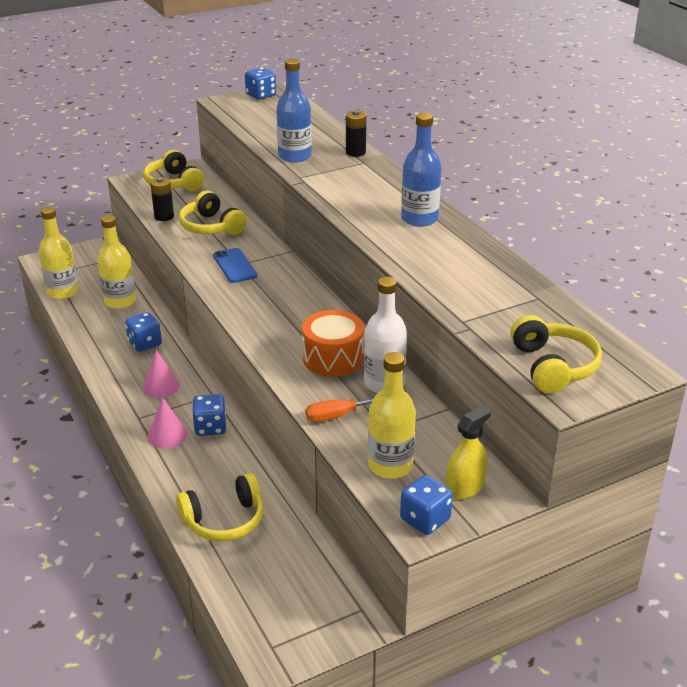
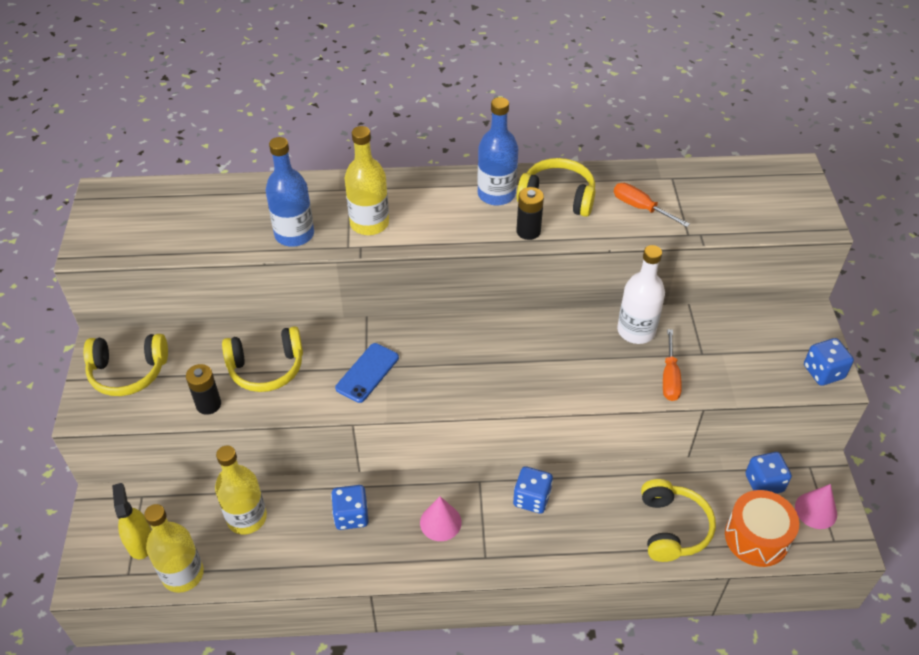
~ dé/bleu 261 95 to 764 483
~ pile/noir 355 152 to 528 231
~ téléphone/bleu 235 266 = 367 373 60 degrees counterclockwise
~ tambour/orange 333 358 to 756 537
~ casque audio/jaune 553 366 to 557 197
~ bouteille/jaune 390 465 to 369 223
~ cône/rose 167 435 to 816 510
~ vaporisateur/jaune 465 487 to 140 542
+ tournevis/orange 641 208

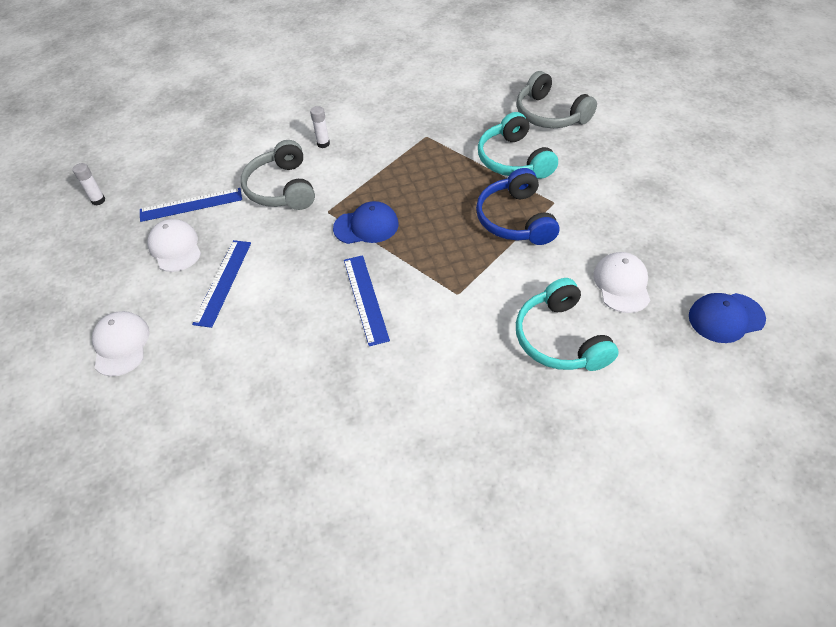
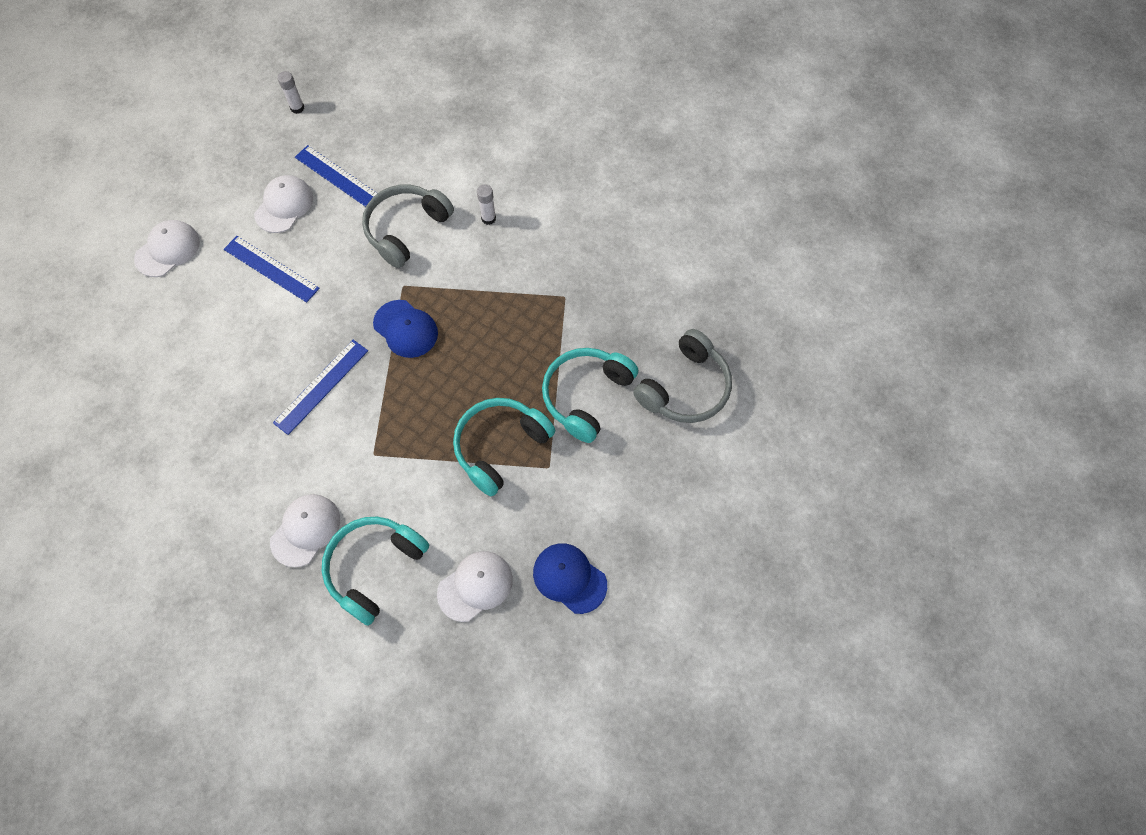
~ casque audio/gris 550 114 = 685 388 150 degrees counterclockwise
~ casque audio/bleu 515 219 to casque audio/turquoise 500 446
~ règle/bleu 223 282 = 271 269 60 degrees clockwise
~ casquette/bleu 726 318 to 569 578
+ casquette/blanc 306 530

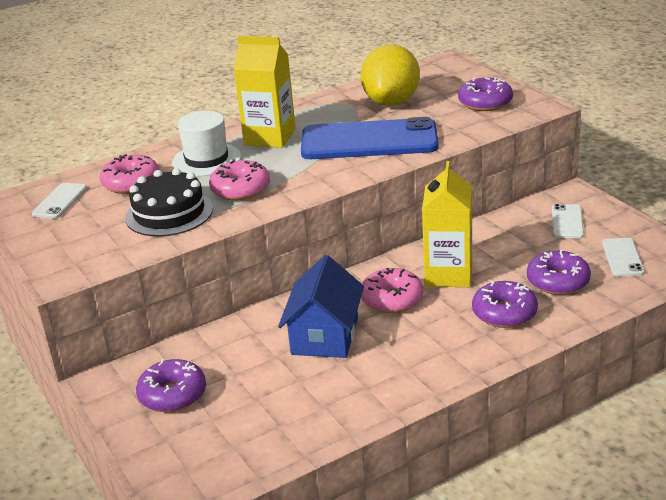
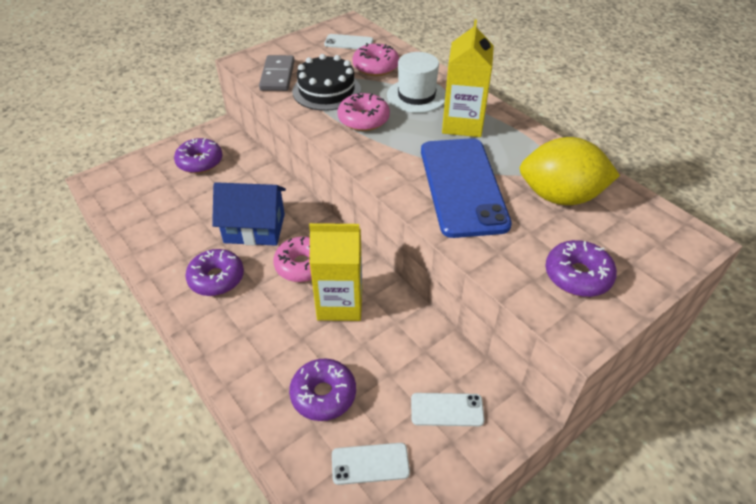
~ beignet/violet 504 313 to 216 278
+ domino/gris 277 76

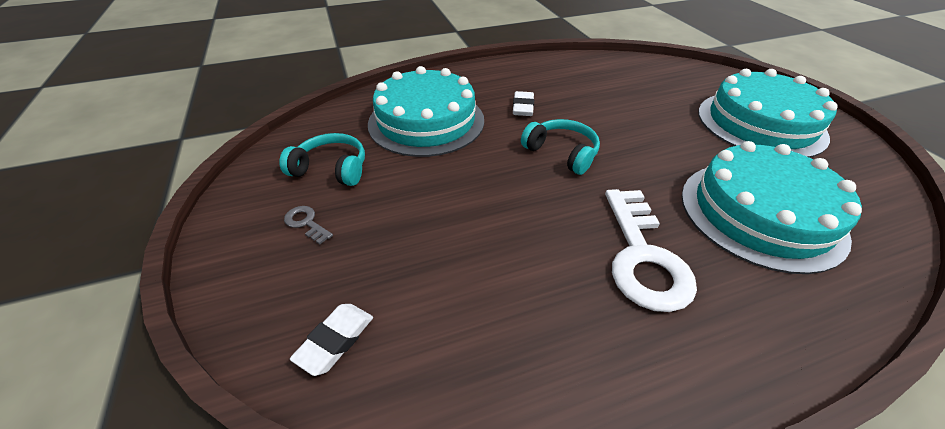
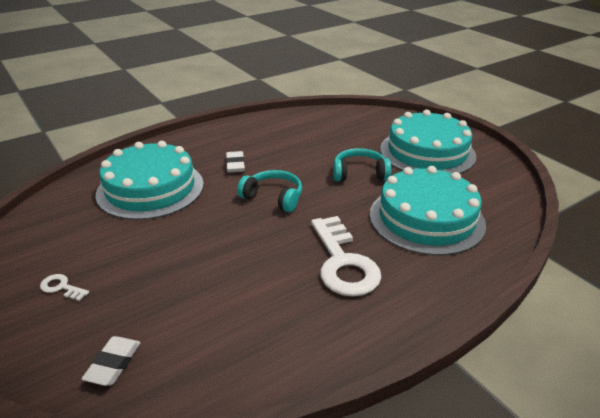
~ casque audio/turquoise 331 169 to 359 173
~ clé/gris 306 223 to clé/blanc 61 287

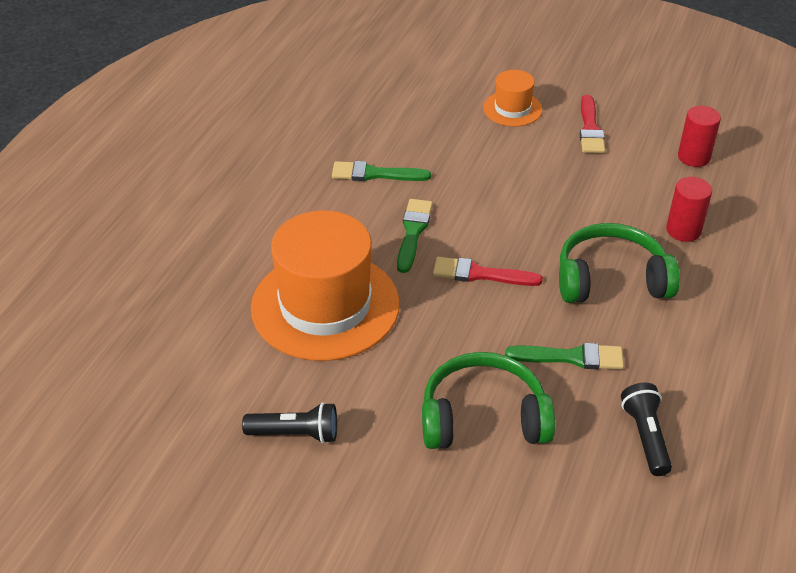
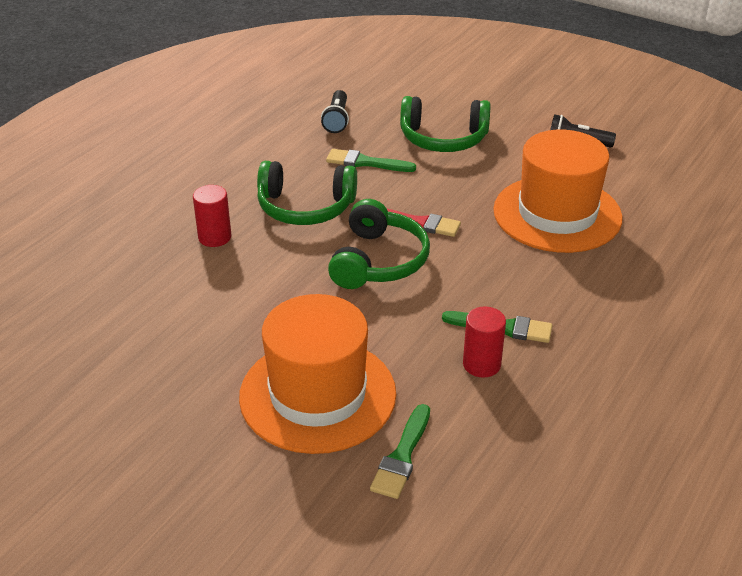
~ chapeau/orange 512 109 = 318 395 x2.07
- pinceau/rouge 590 129
~ cylindre/rouge 693 157 to 481 364
~ pinceau/vert 413 232 to 402 456
+ casque audio/vert 378 261

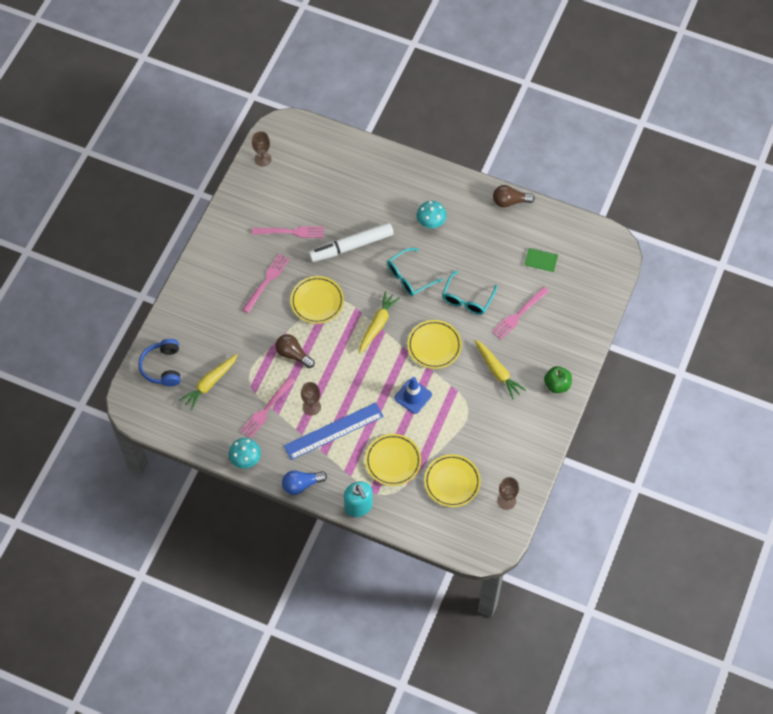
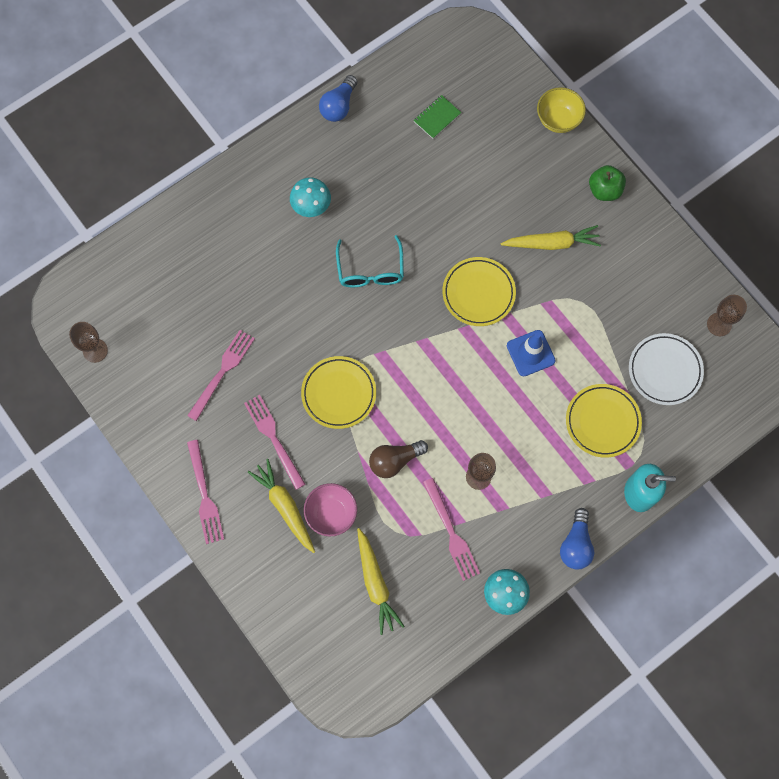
~ ampoule/marron 510 201 to ampoule/bleu 339 106
- feutre/blanc 351 246
- lunettes/turquoise 467 299
~ fourchette/rose 518 315 to 205 496
~ carotte/jaune 377 325 to 285 506
- casque audio/bleu 163 367
- règle/bleu 333 431
~ assiette/jaune 452 482 to assiette/blanc 664 370
+ bol/jaune 558 120
+ bol/rose 331 513

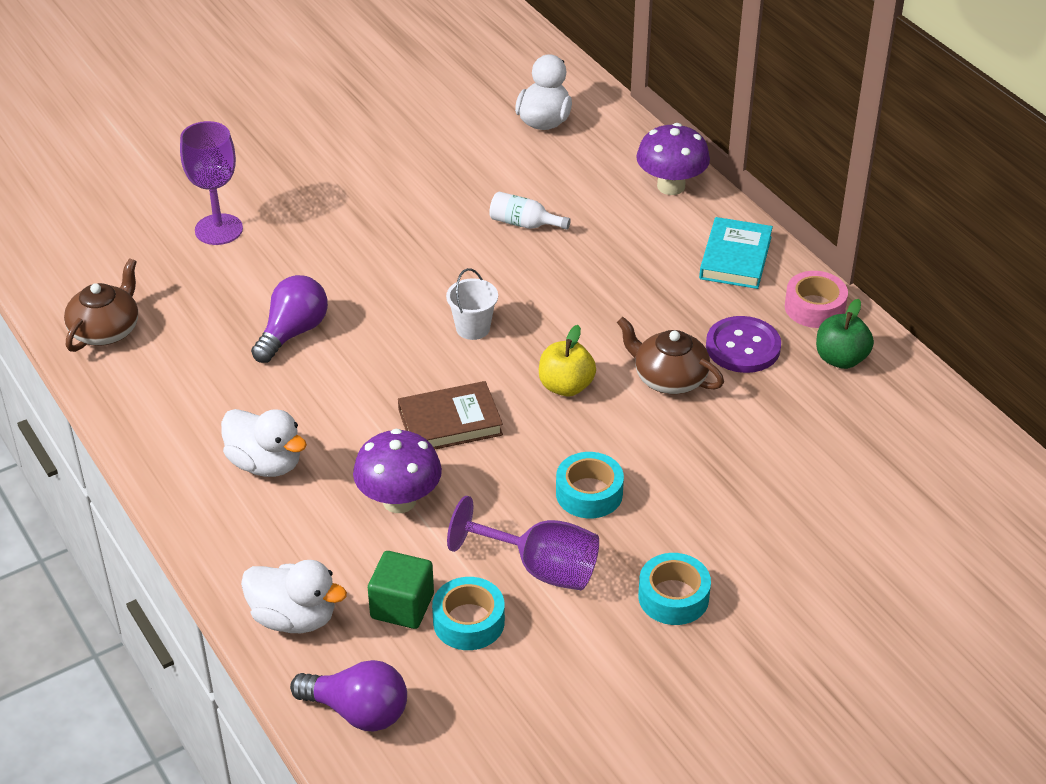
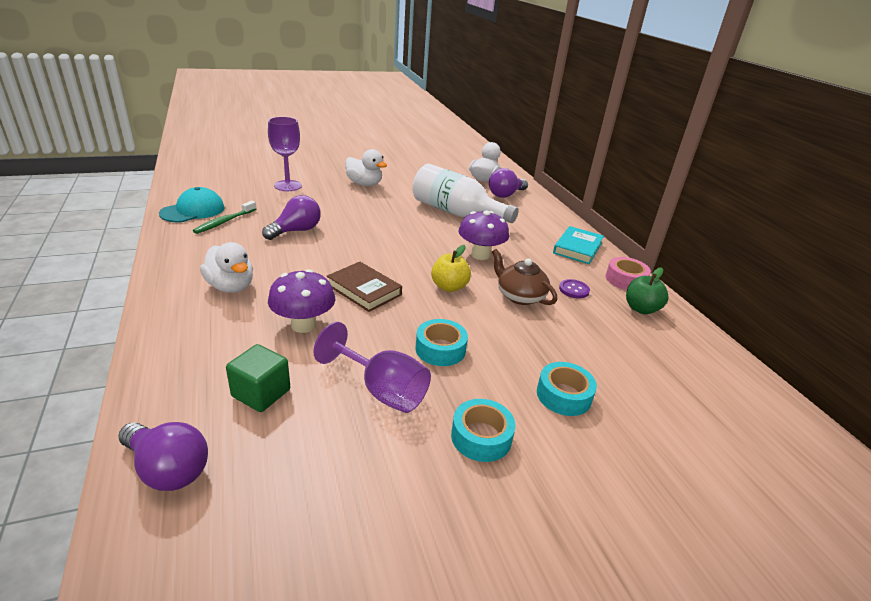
~ champignon/violet 671 186 to 480 255
~ bouteille/blanc 524 224 = 456 212 x2.28
~ théière/marron 106 330 to casquette/turquoise 193 210
- seau/blanc 473 328
~ bouton/violet 743 347 = 574 290 x0.59
~ livre/marron 450 422 = 364 290 45 degrees clockwise
~ canard/blanc 294 618 to 364 184
~ ruban adhésif/turquoise 468 621 to 563 395
+ ampoule/violet 505 195
+ brosse à dents/vert 224 222

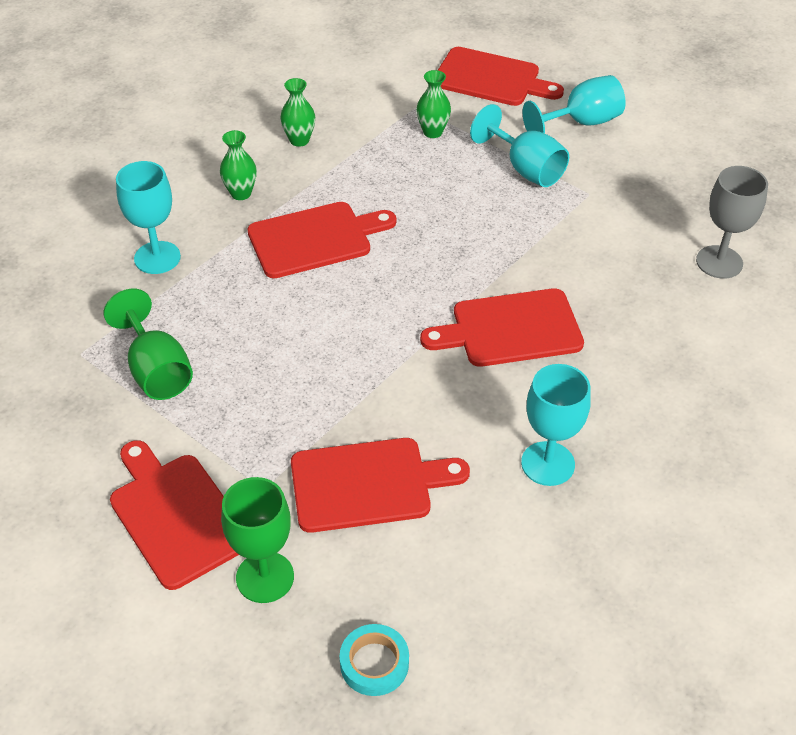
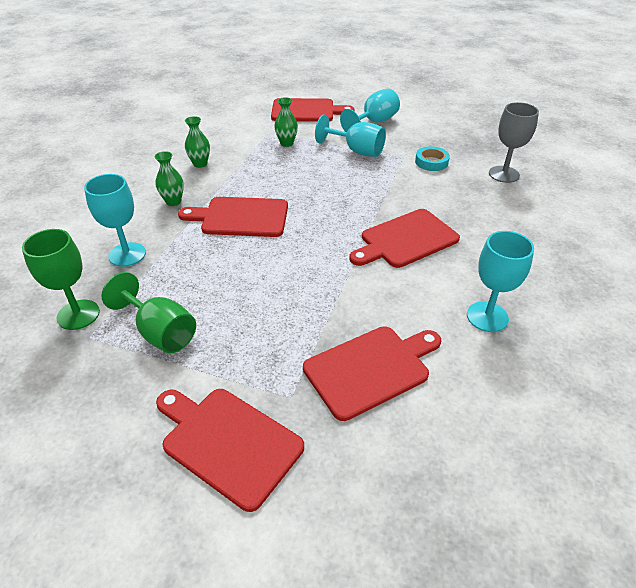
~ planche à découper/rouge 315 239 = 241 217 135 degrees counterclockwise
~ verre à pied/vert 265 577 to 78 315
~ ruban adhésif/turquoise 374 663 to 431 162

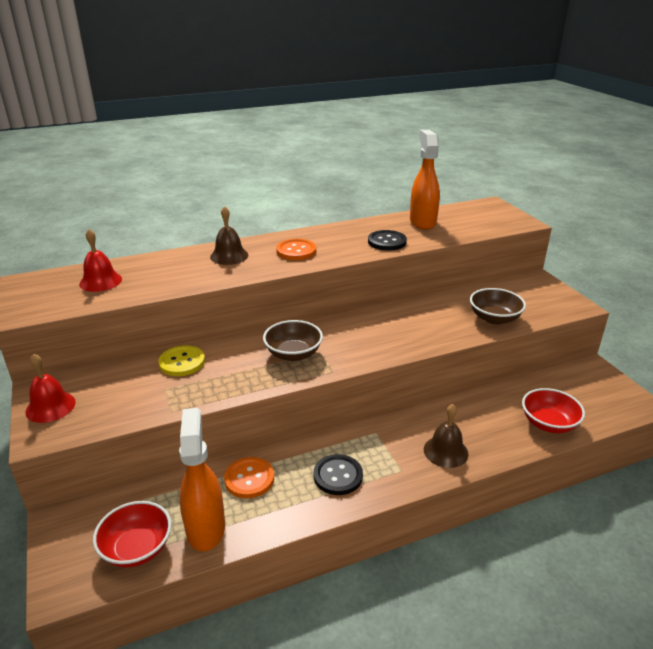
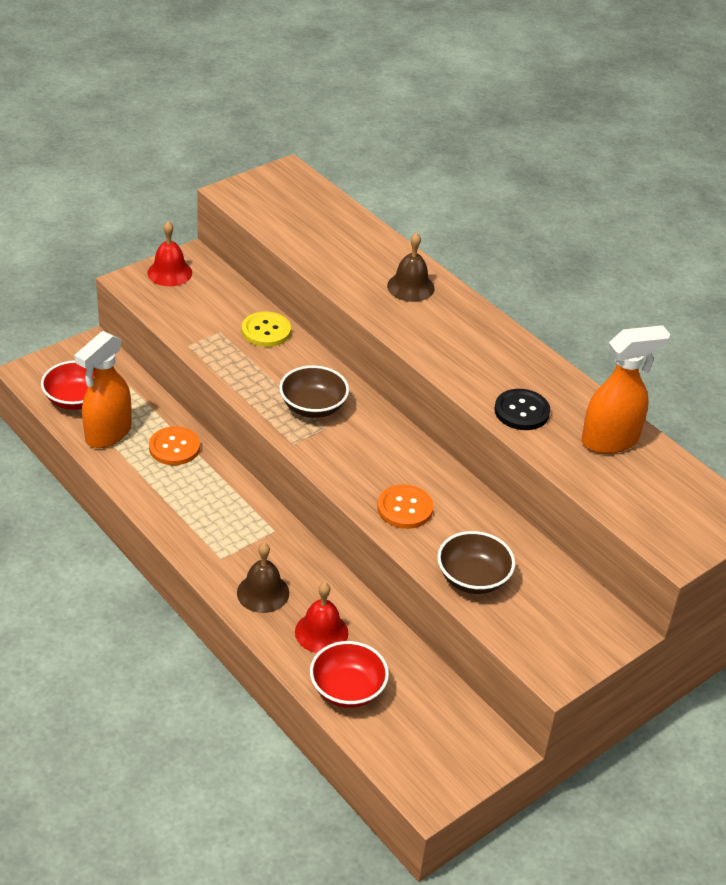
~ cloche/rouge 100 281 to 321 632
~ bouton/orange 296 251 to 405 508
~ vaporisateur/orange 205 527 = 108 434 150 degrees clockwise
- bouton/noir 338 476

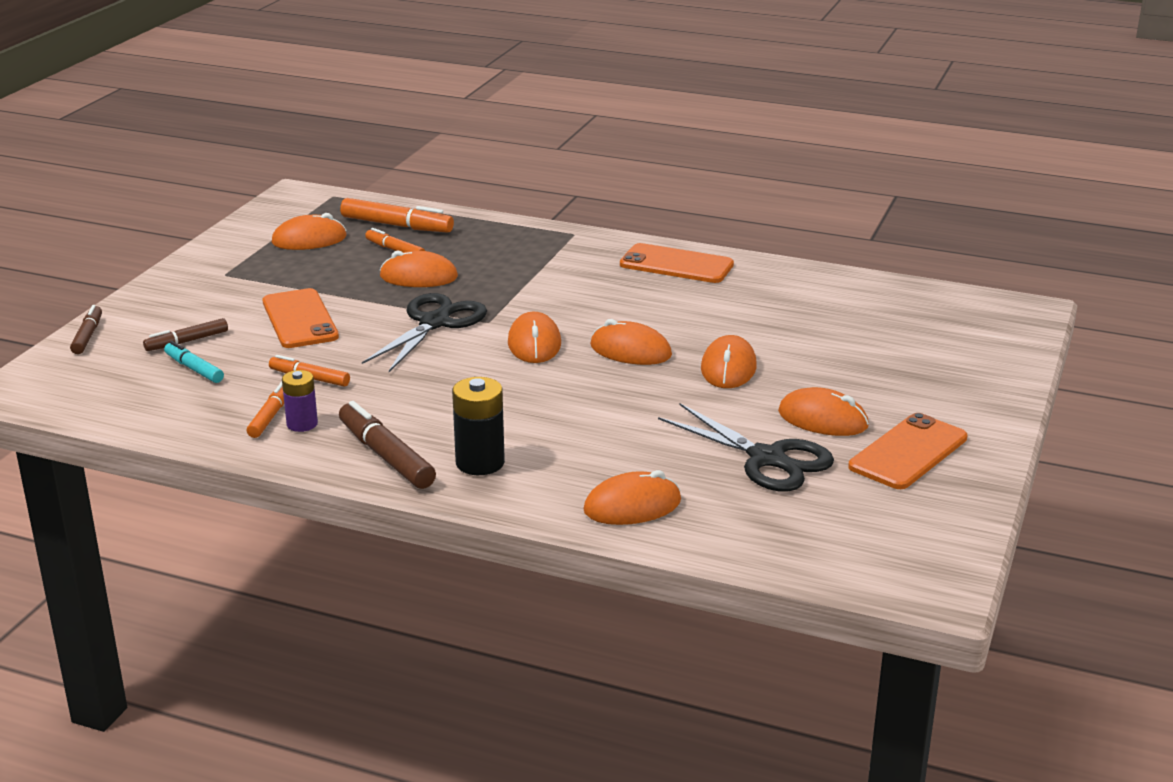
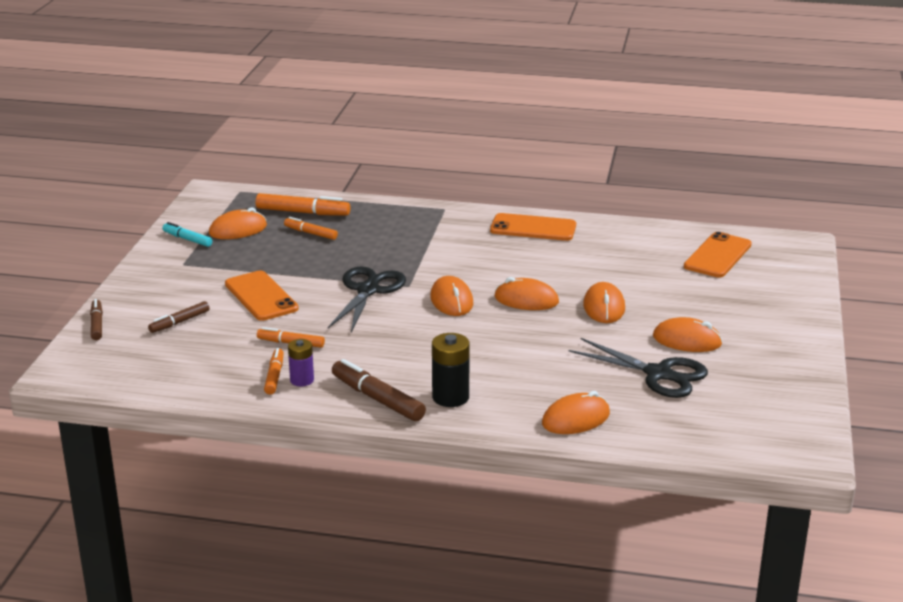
- souris/orange 418 277
~ feutre/turquoise 194 369 to 187 239
~ téléphone/orange 908 452 to 718 256

